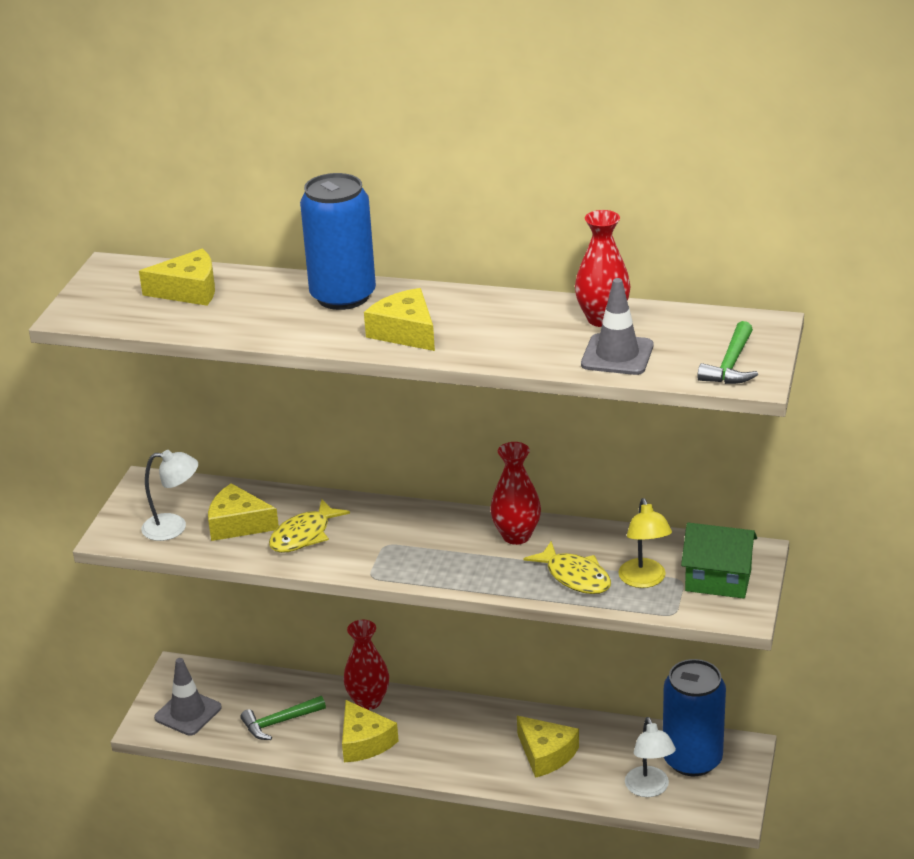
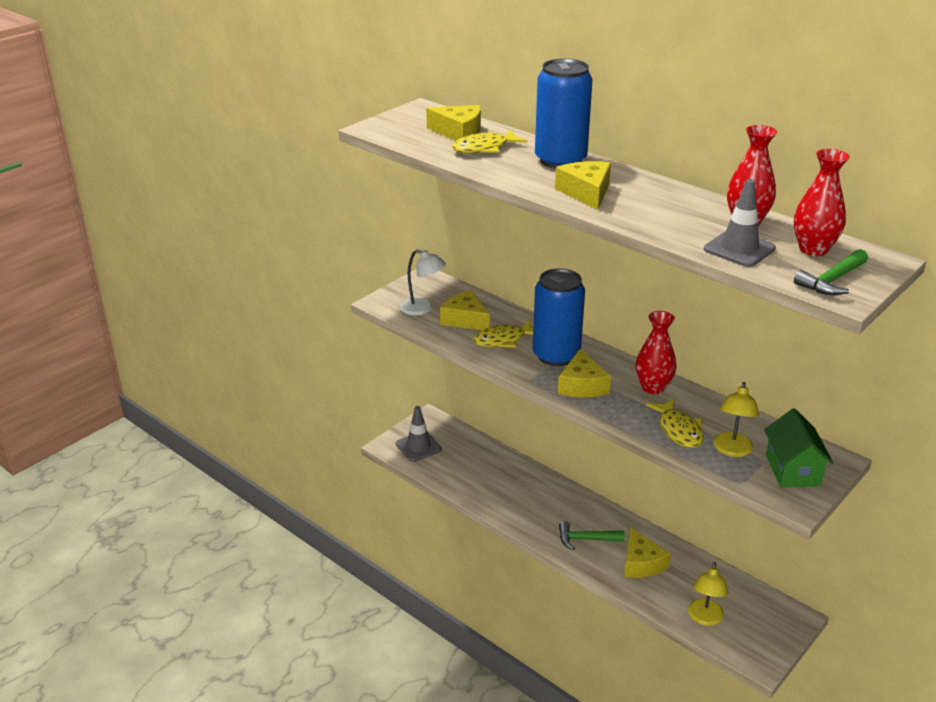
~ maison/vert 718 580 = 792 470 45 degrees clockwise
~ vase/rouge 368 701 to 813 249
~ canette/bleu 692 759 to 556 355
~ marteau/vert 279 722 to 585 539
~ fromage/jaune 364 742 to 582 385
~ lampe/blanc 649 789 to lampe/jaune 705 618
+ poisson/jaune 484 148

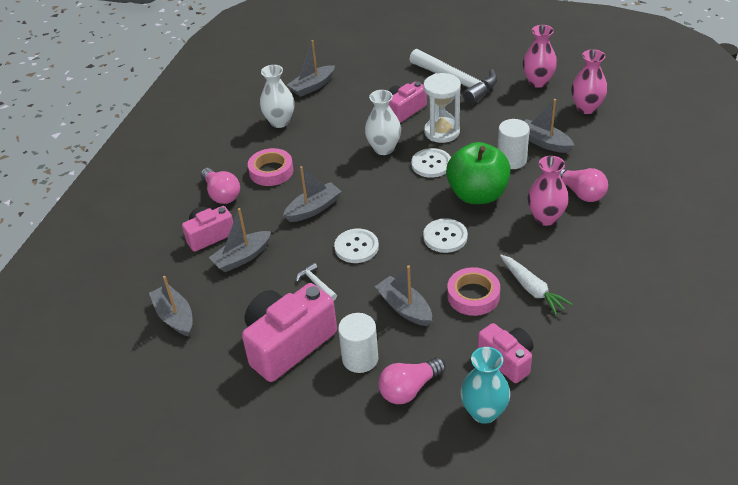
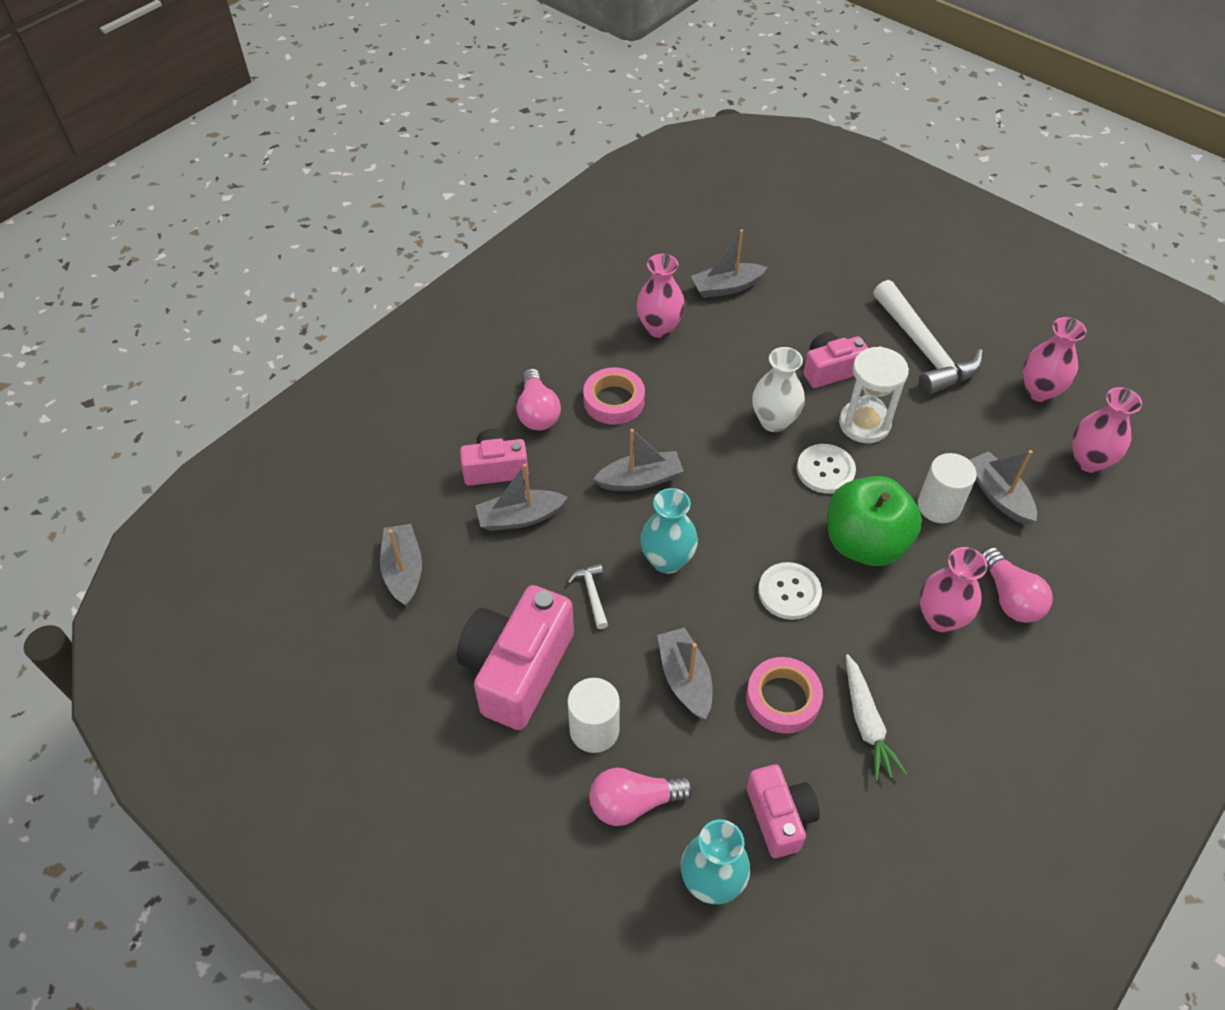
~ vase/blanc 280 122 to vase/rose 659 328
~ bouton/blanc 356 247 to vase/turquoise 667 560
~ appareil photo/rose 288 344 = 517 669 45 degrees counterclockwise

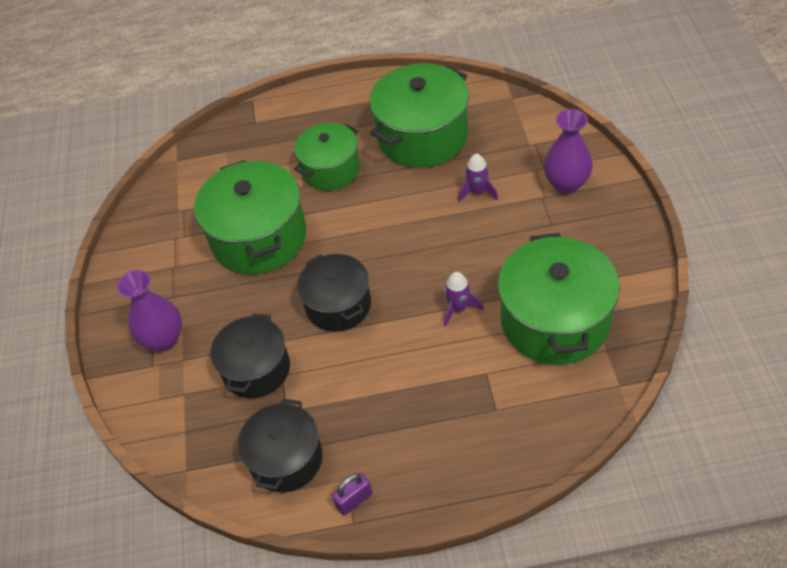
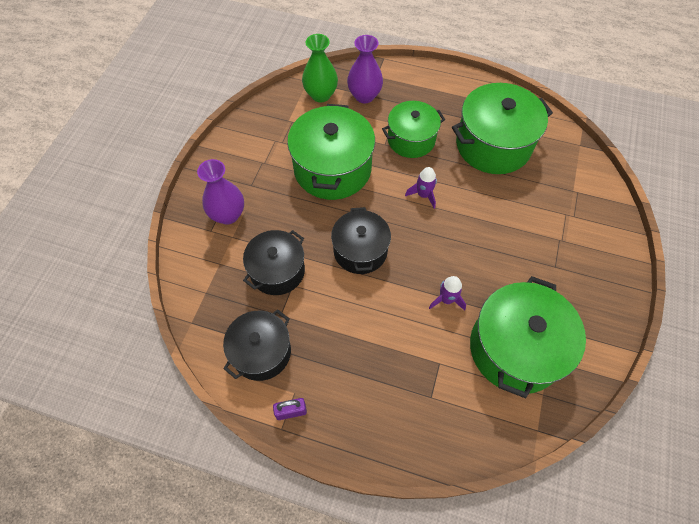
~ vase/violet 566 184 to 364 96
~ fusée/violet 477 192 to 423 195
+ vase/vert 321 95

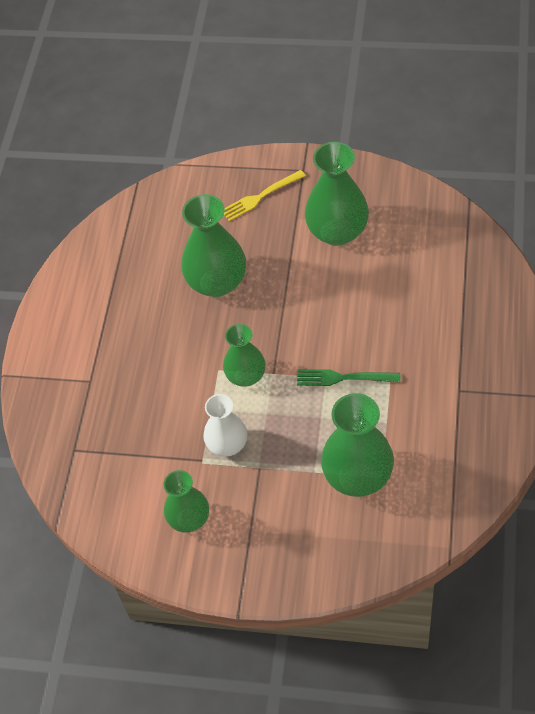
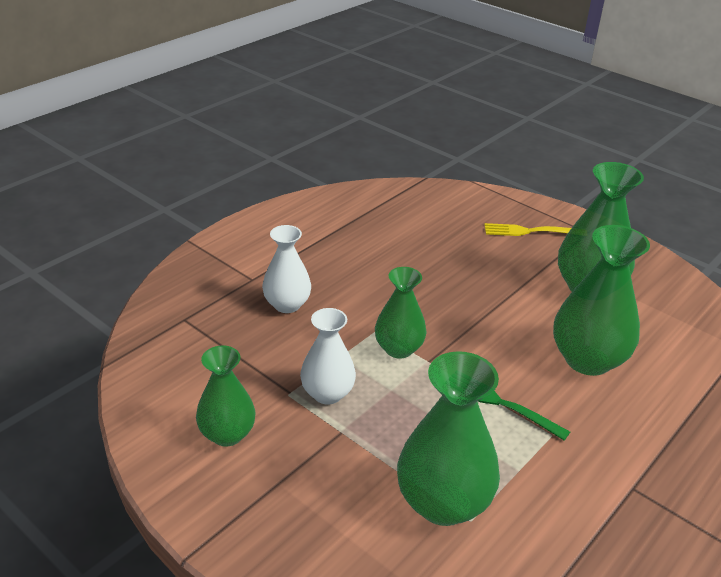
~ vase/vert 217 282 to 587 360
+ vase/blanc 287 304

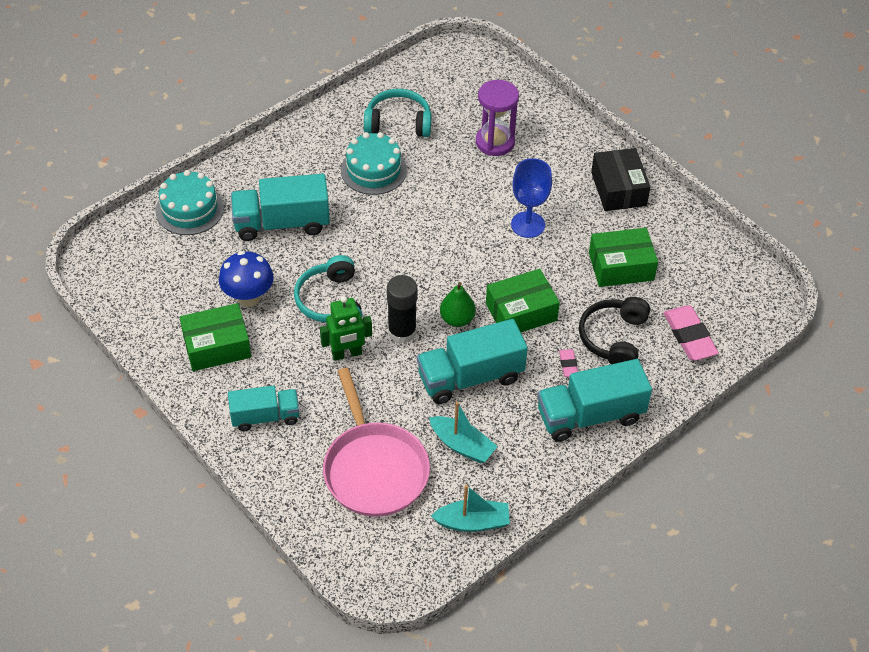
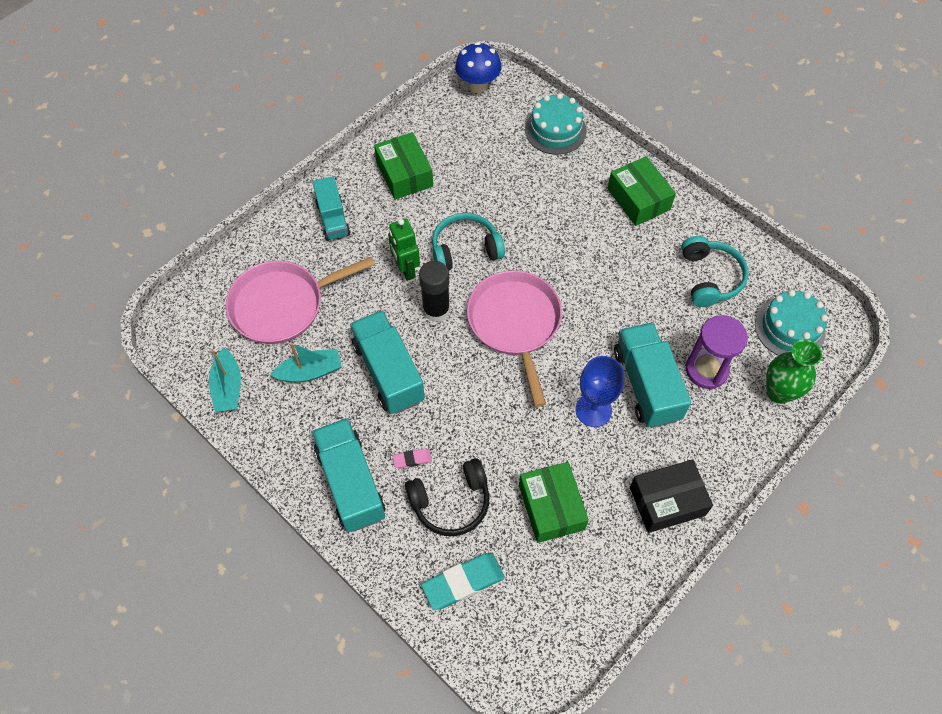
~ gâteau/turquoise 373 170 to 789 328
~ camion/turquoise 282 223 to 646 385
~ champignon/bleu 248 297 to 478 85
~ boîte/vert 521 312 to 638 199
- poire/vert 457 319
~ casque audio/noir 613 338 = 451 502 150 degrees clockwise
~ gomme/rose 689 336 to gomme/turquoise 463 582
~ bateau/turquoise 462 445 = 310 372 135 degrees counterclockwise
+ poêle/rose 515 323
+ vase/vert 779 392

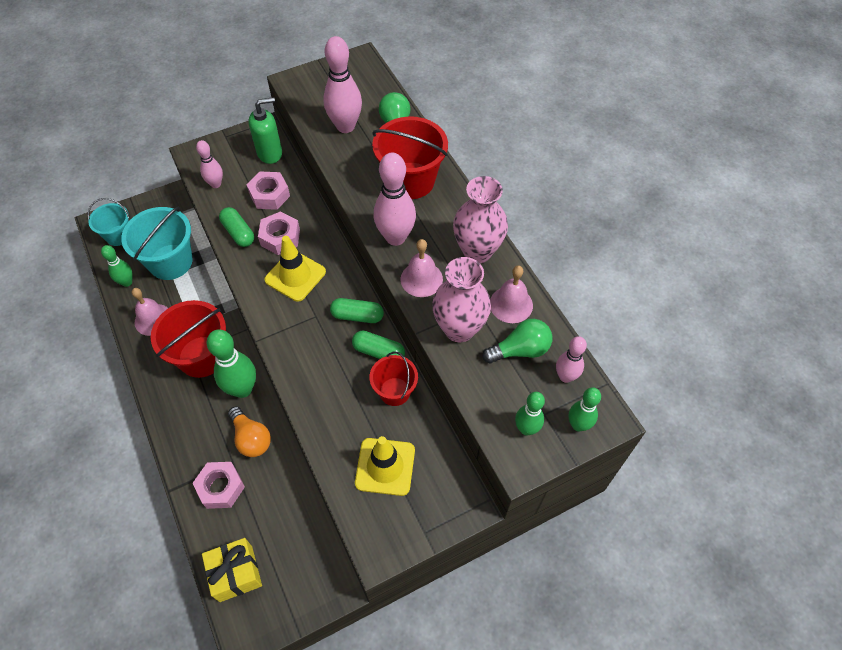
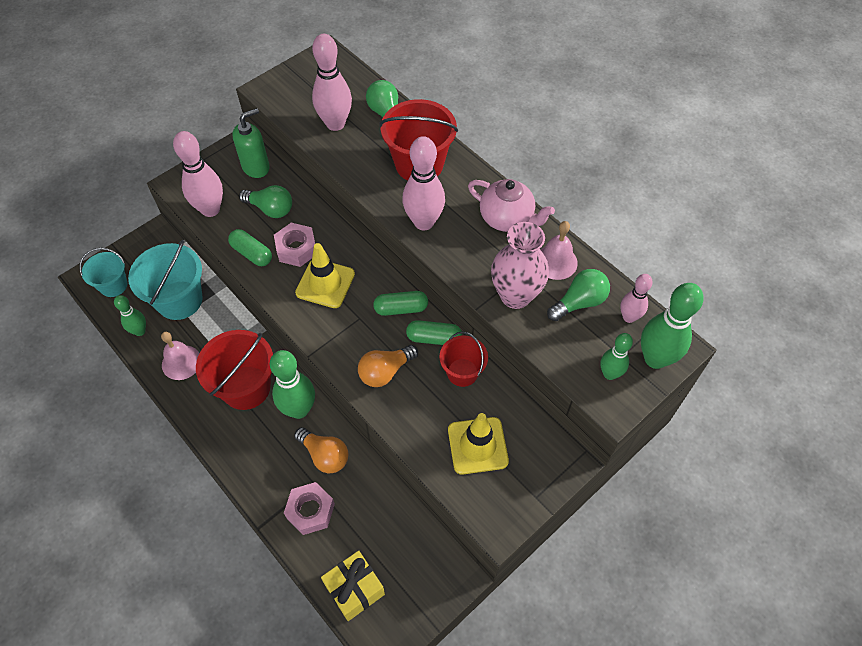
~ quille/rose 216 184 = 210 209 x1.71
~ écrou/rose 269 195 to ampoule/vert 270 209
~ vase/rose 477 251 to théière/rose 507 219
- cloche/rose 421 279
~ quille/vert 578 425 = 655 358 x1.71
+ ampoule/orange 385 371

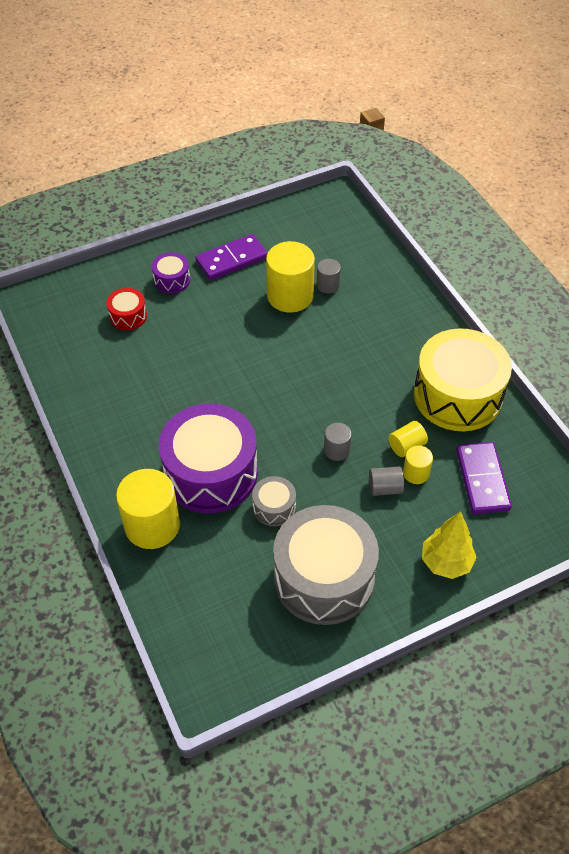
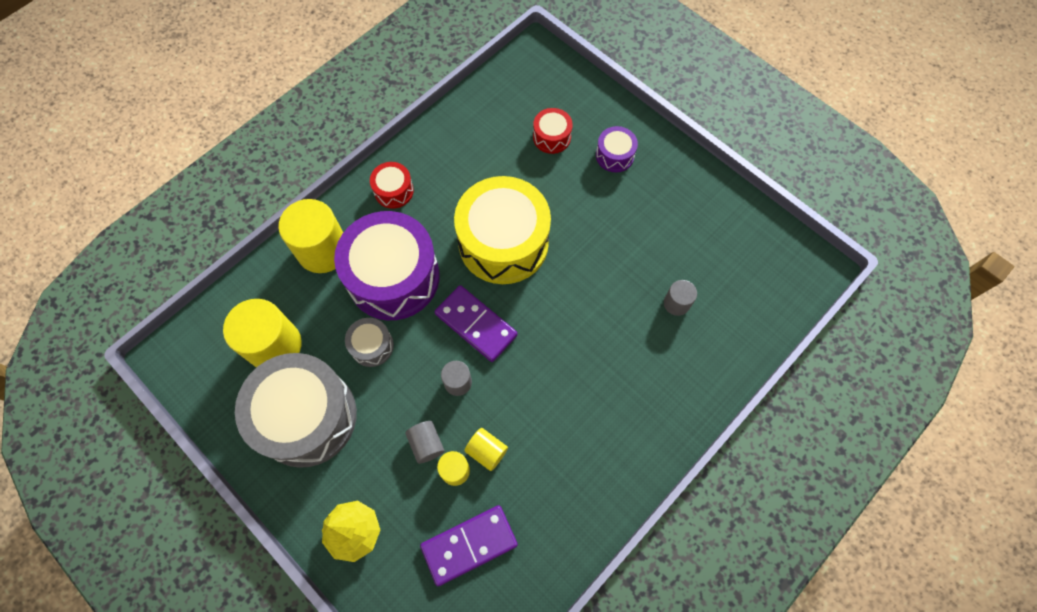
~ domino/violet 231 260 to 476 324
~ cylindre/jaune 290 296 to 274 346
~ tambour/jaune 457 395 to 503 242
+ tambour/rouge 393 191

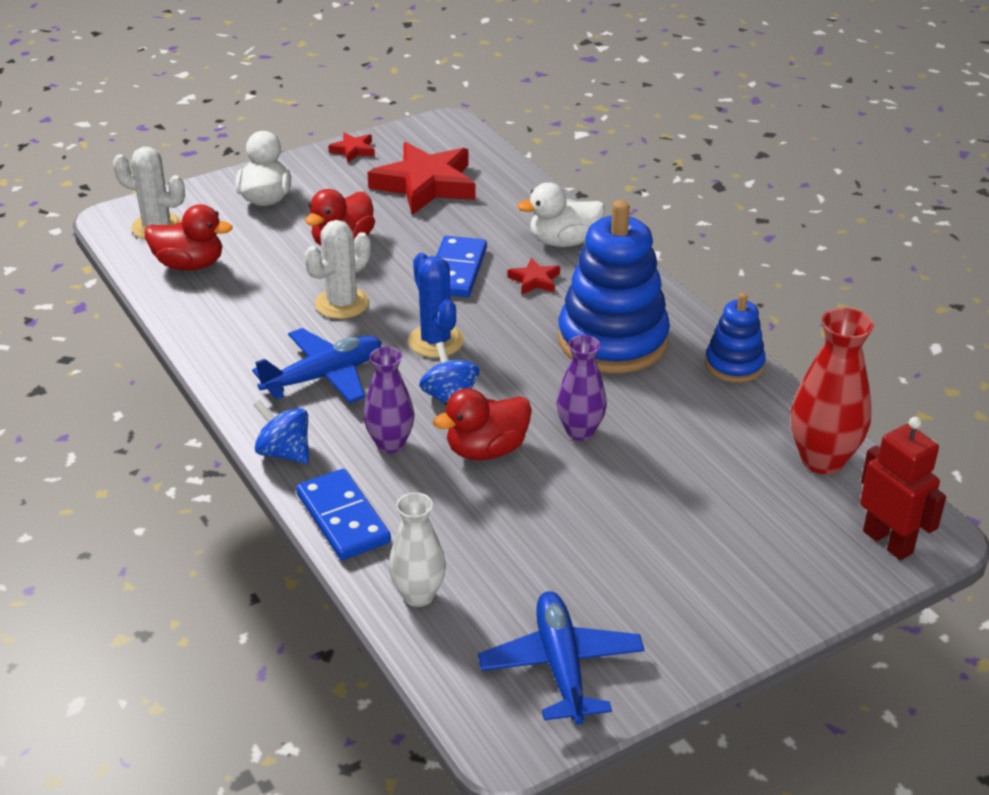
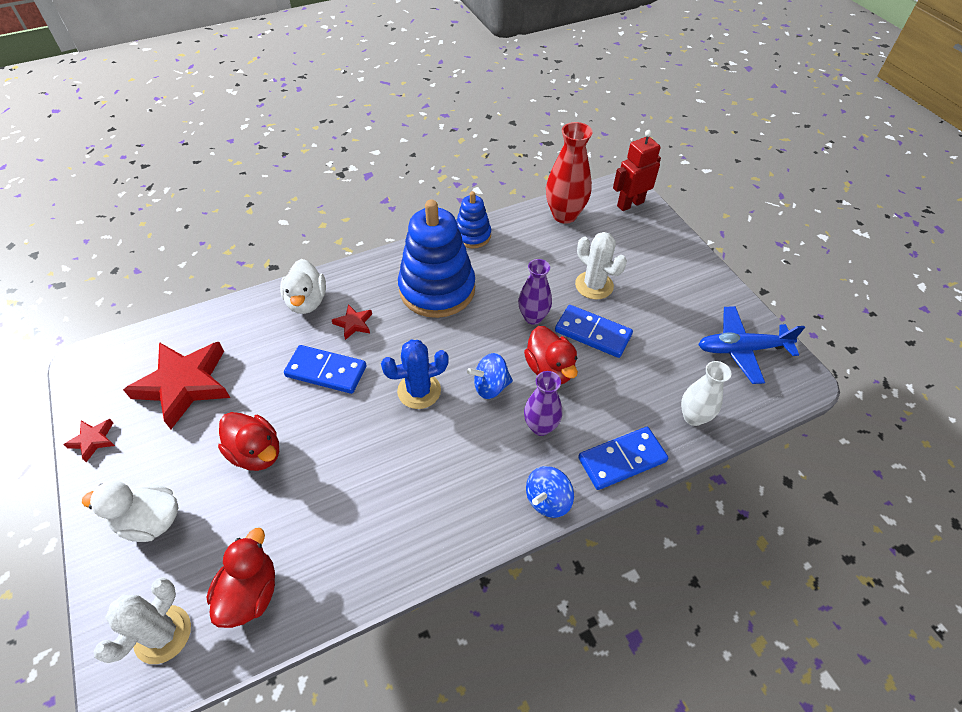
~ cactus/blanc 342 303 to 594 285
- avion/bleu 324 376
+ domino/bleu 592 333

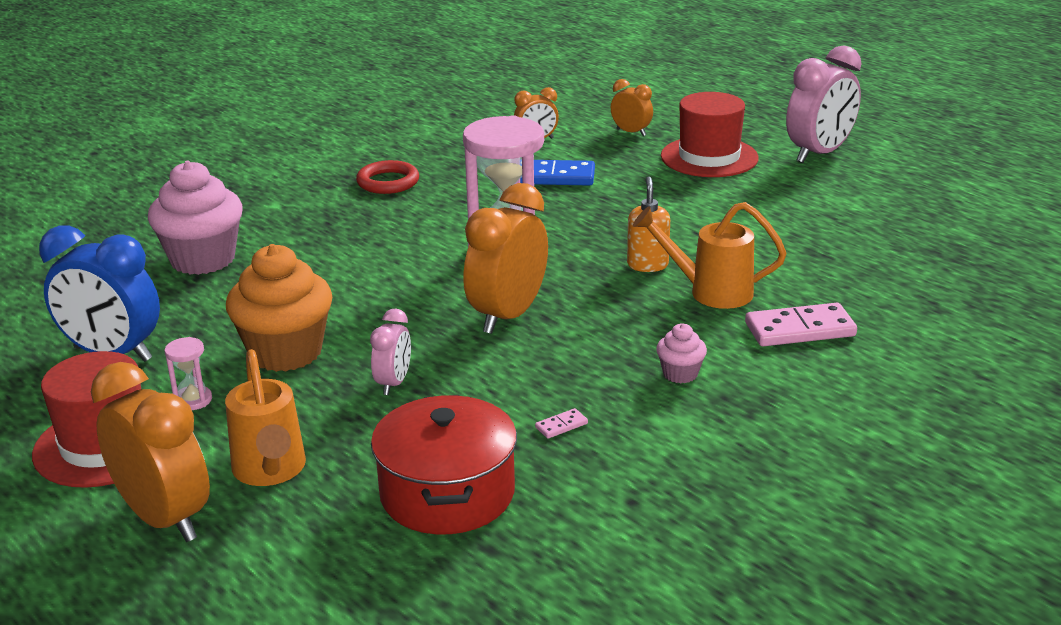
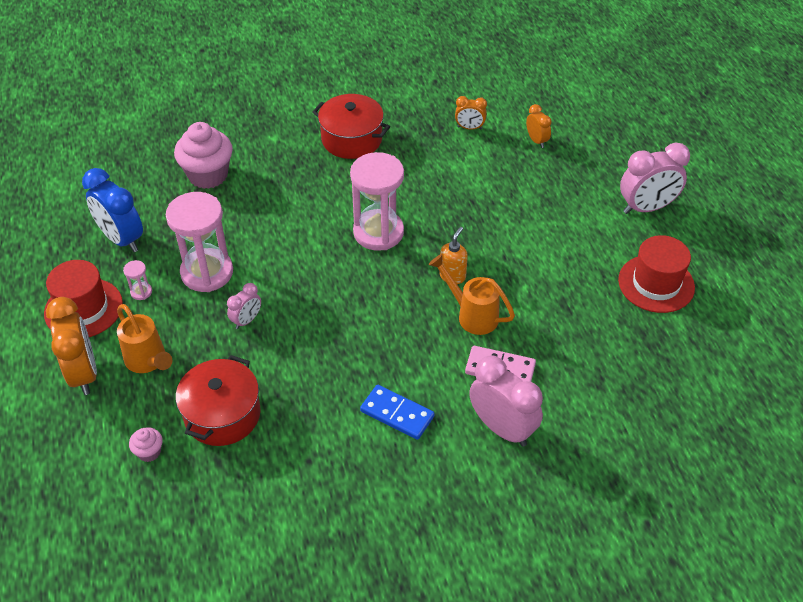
~ chapeau/rouge 709 157 to 656 283
~ anneau/rouge 388 182 to marmite/rouge 351 139
~ domino/bleu 553 177 to 397 414
- réveil/orange 508 316
~ muffin/orange 286 352 to sablier/rose 207 272
~ muffin/rose 680 374 to 149 452
~ arrosoir/orange 270 472 = 148 362 45 degrees counterclockwise
- domino/rose 561 426
+ réveil/rose 502 428

